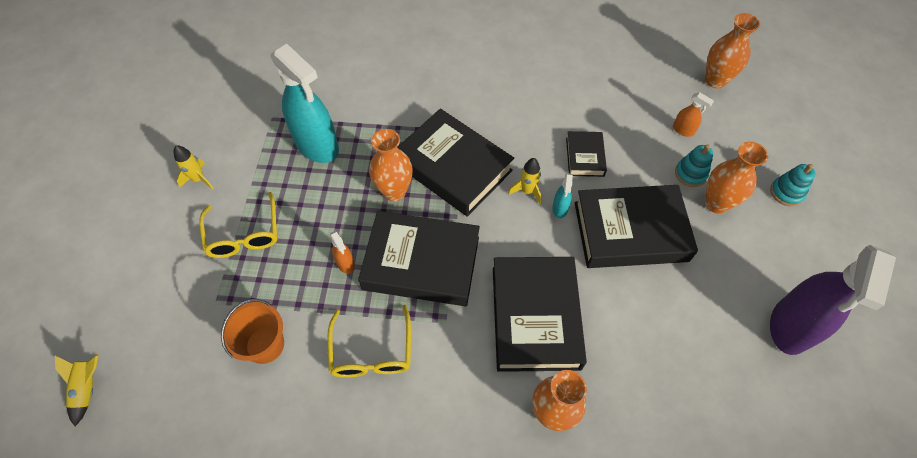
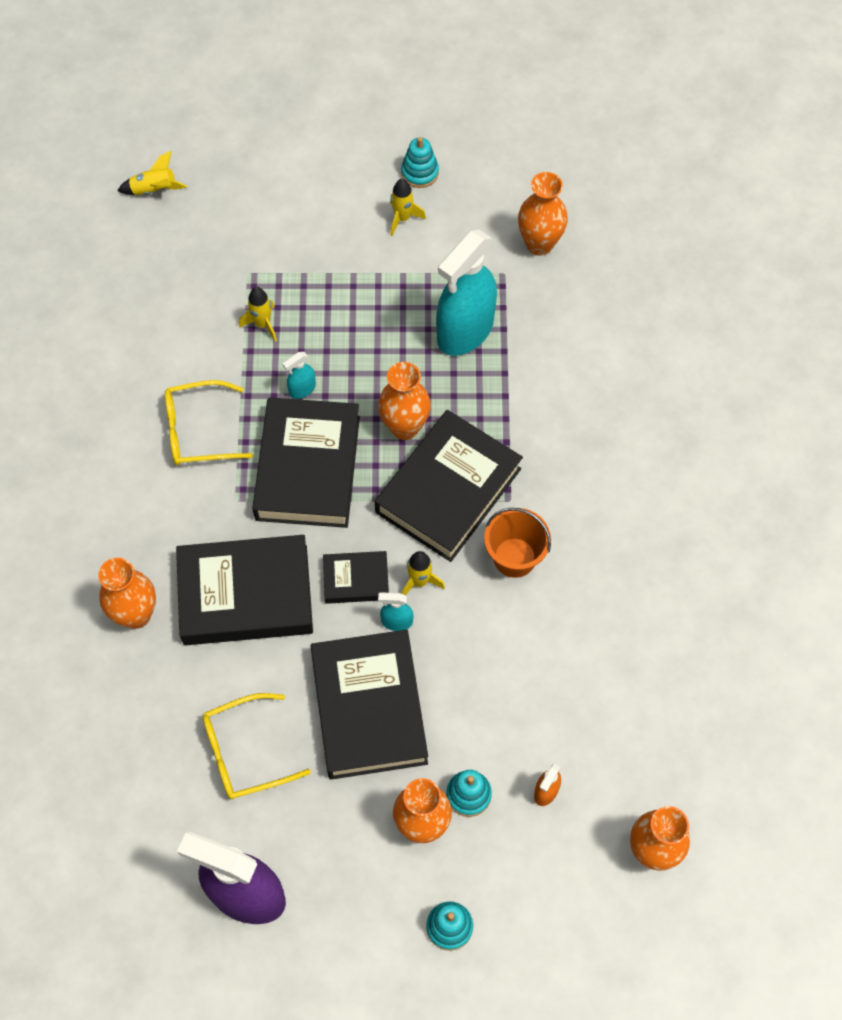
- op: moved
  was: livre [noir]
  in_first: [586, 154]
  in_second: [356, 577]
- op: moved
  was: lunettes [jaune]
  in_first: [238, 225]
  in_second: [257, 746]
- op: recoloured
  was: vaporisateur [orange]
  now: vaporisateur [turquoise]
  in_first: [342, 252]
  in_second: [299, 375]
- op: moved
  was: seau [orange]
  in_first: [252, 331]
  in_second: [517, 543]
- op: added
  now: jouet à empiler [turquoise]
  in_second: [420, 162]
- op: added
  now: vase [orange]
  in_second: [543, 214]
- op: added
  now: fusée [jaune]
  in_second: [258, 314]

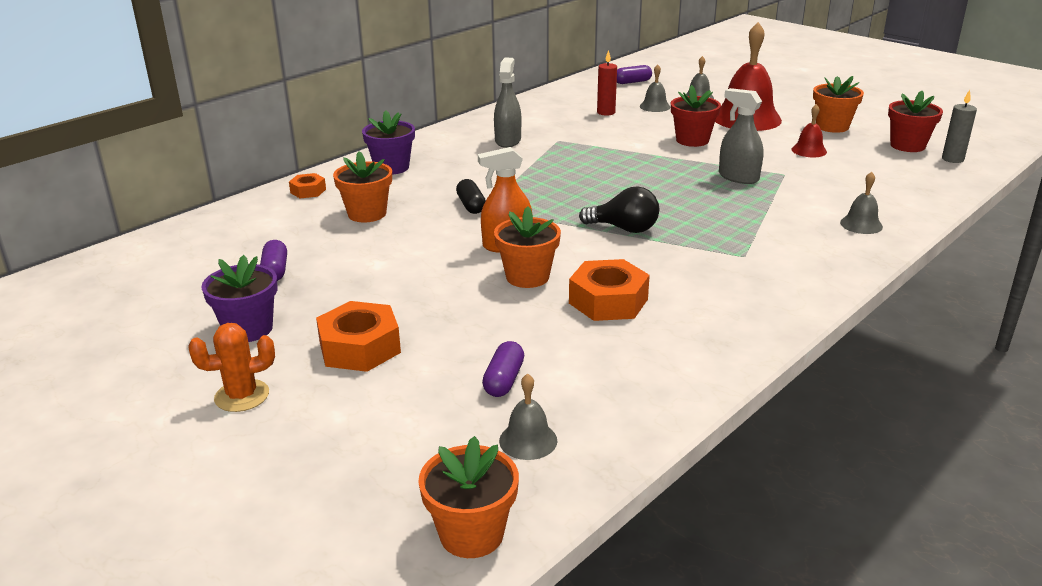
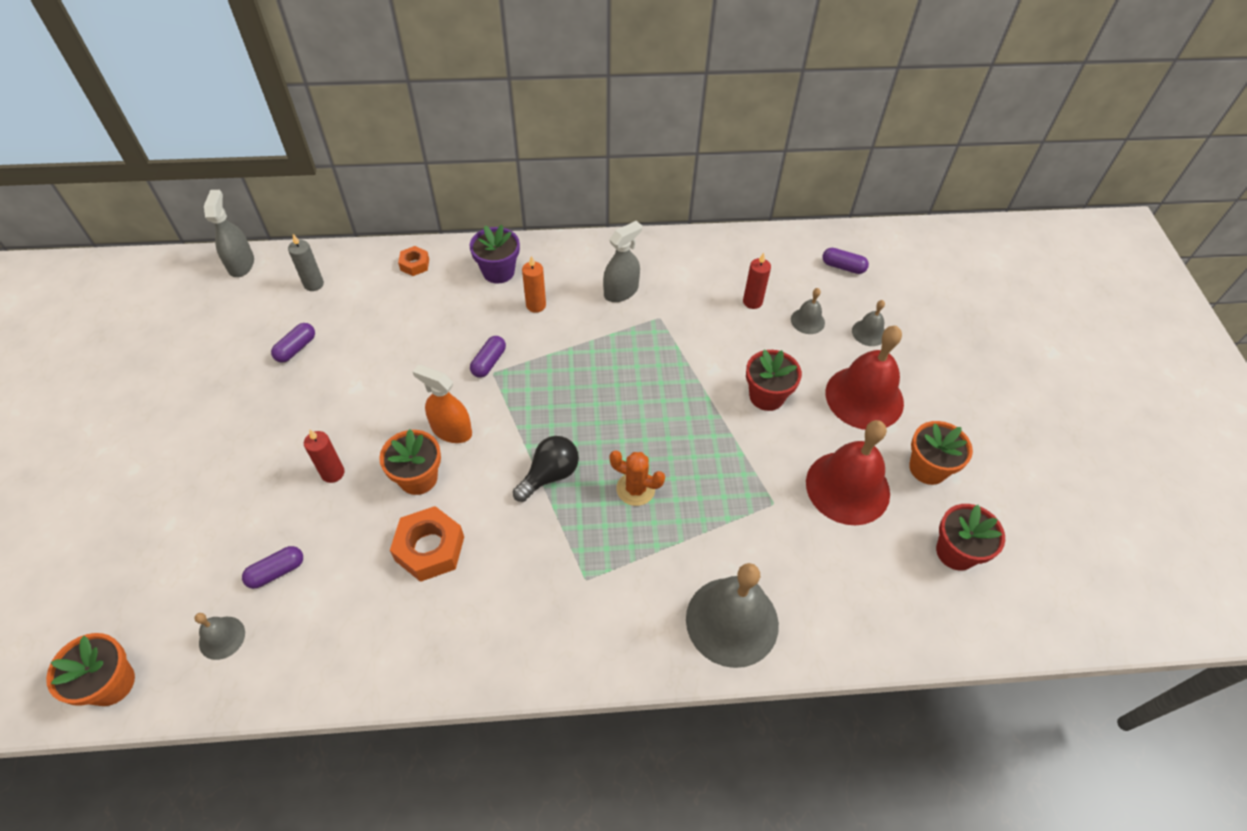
- op: moved
  was: vaporisateur [gris]
  in_first: [741, 136]
  in_second: [229, 233]
- op: moved
  was: bougie [gris]
  in_first: [959, 126]
  in_second: [306, 262]
- op: resized
  was: cloche [rouge]
  in_first: [809, 130]
  in_second: [848, 472]
  ratio: 2.14
- op: removed
  was: pot de fleurs [orange]
  in_first: [362, 186]
- op: resized
  was: cloche [gris]
  in_first: [861, 203]
  in_second: [732, 615]
  ratio: 2.14
- op: recoloured
  was: gélule [noir]
  now: gélule [violet]
  in_first: [471, 196]
  in_second: [488, 357]
- op: turned
  was: ampoule [noir]
  in_first: [619, 209]
  in_second: [546, 469]
  clockwise: -105
- op: removed
  was: pot de fleurs [violet]
  in_first: [239, 298]
- op: removed
  was: écrou [orange]
  in_first: [358, 336]
- op: moved
  was: cactus [orange]
  in_first: [231, 367]
  in_second: [637, 478]
- op: added
  now: bougie [orange]
  in_second: [534, 284]
- op: added
  now: bougie [rouge]
  in_second: [324, 456]

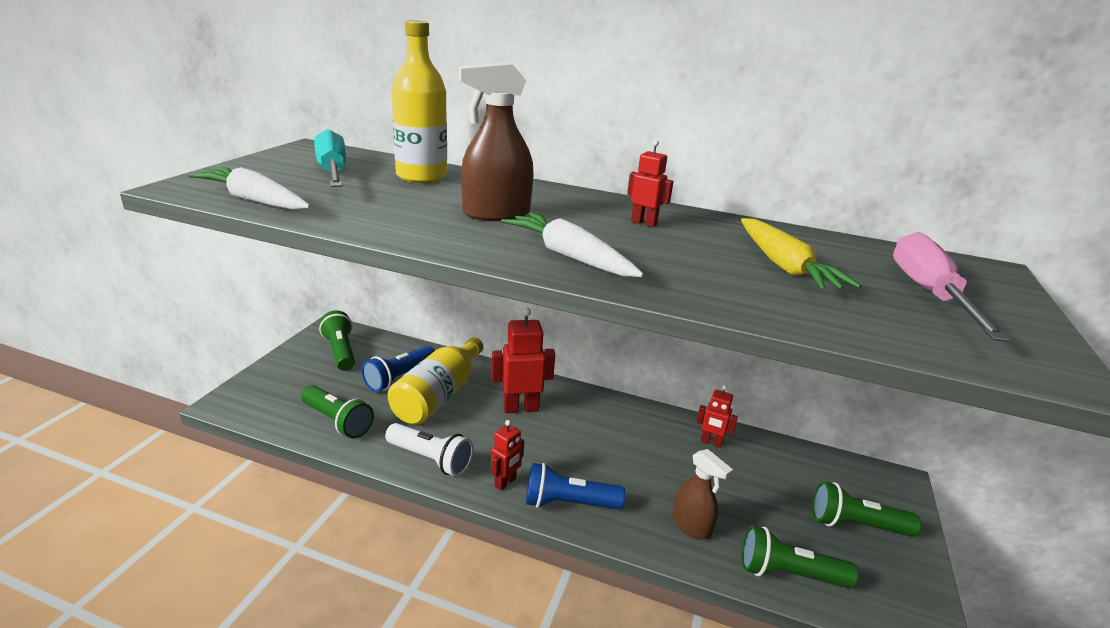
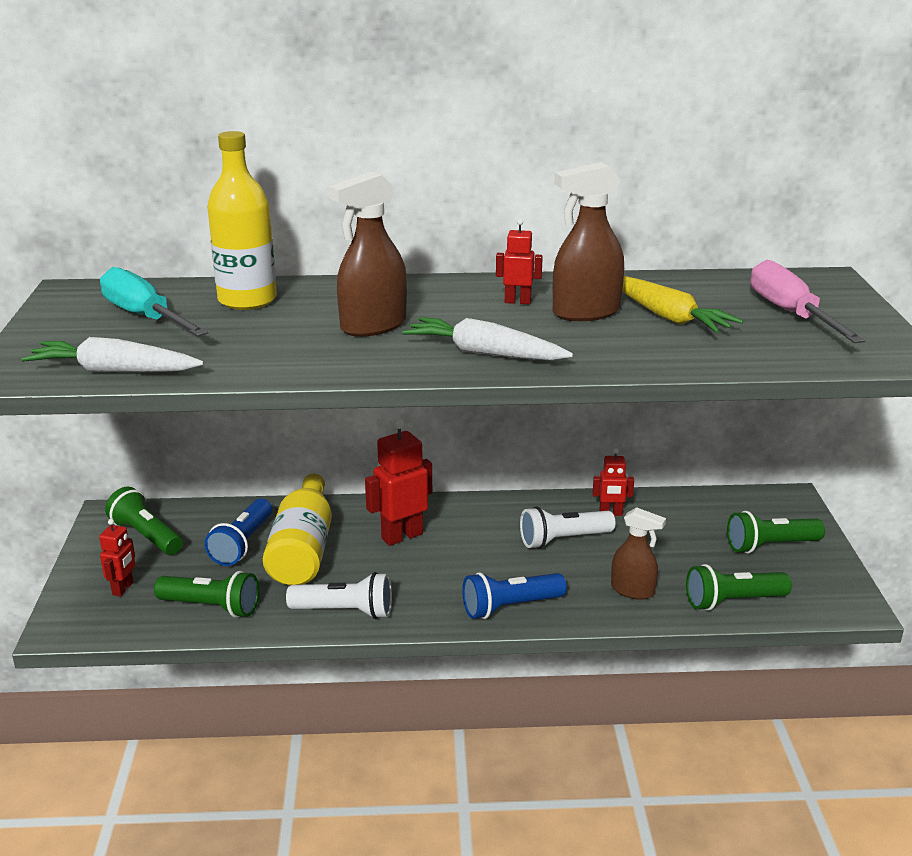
- op: moved
  was: robot [rouge]
  in_first: [507, 455]
  in_second: [117, 558]
- op: added
  now: vaporisateur [marron]
  in_second: [588, 241]
- op: added
  now: lampe de poche [blanc]
  in_second: [567, 527]

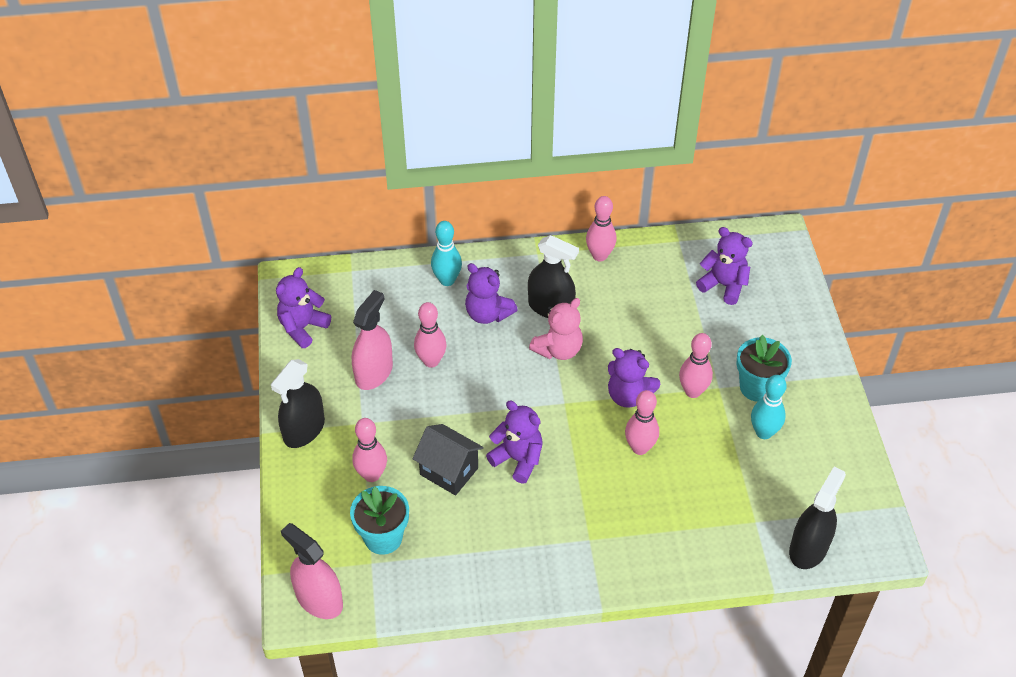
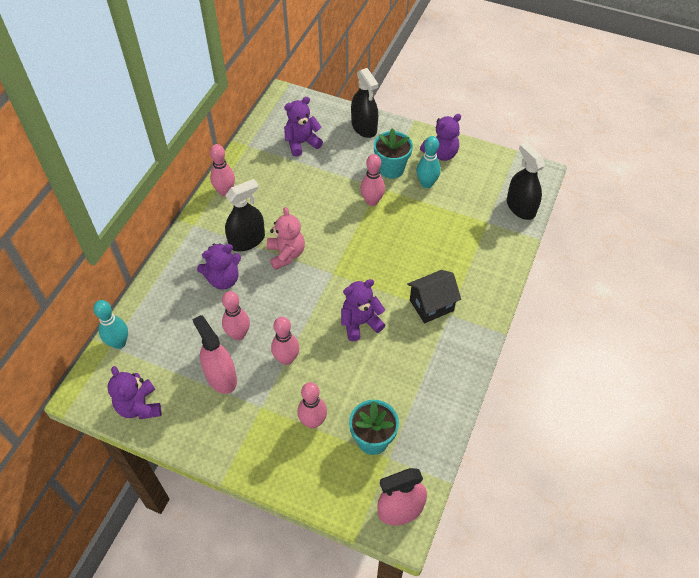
- op: moved
  was: quille [turquoise]
  in_first: [446, 253]
  in_second: [110, 324]
- op: moved
  was: ours en peluche [violet]
  in_first: [634, 378]
  in_second: [440, 137]
- op: moved
  was: vaporisateur [noir]
  in_first: [298, 403]
  in_second: [364, 103]
- op: moved
  was: quille [rose]
  in_first: [642, 422]
  in_second: [285, 341]
- op: moved
  was: maison [noir]
  in_first: [448, 460]
  in_second: [434, 296]

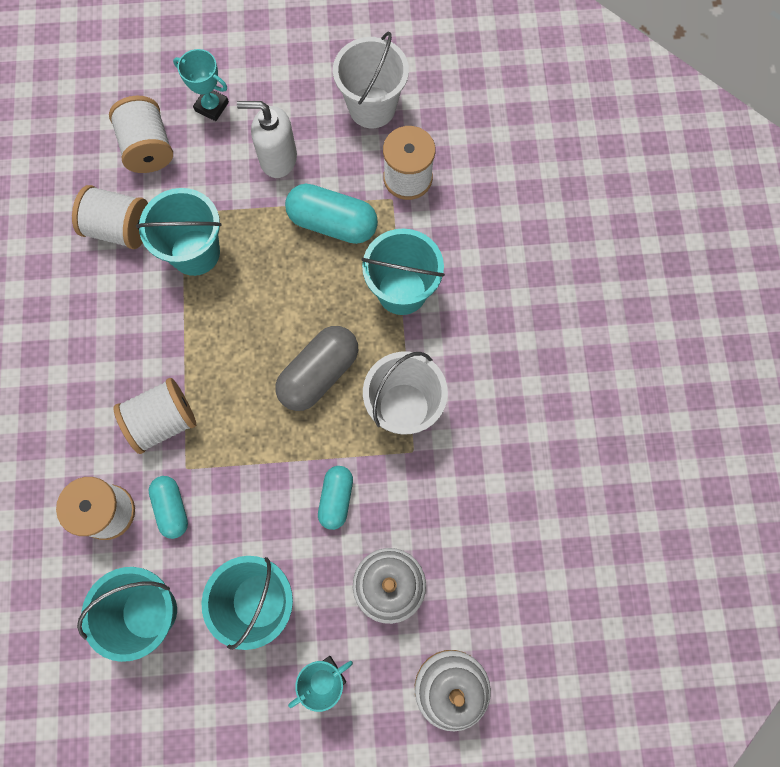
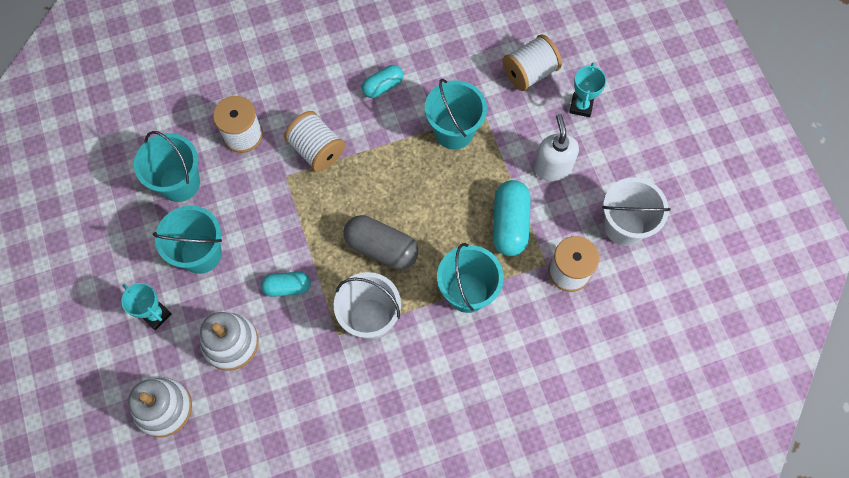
- op: removed
  was: bobine [blanc]
  in_first: [110, 217]
- op: moved
  was: gélule [turquoise]
  in_first: [168, 507]
  in_second: [382, 81]

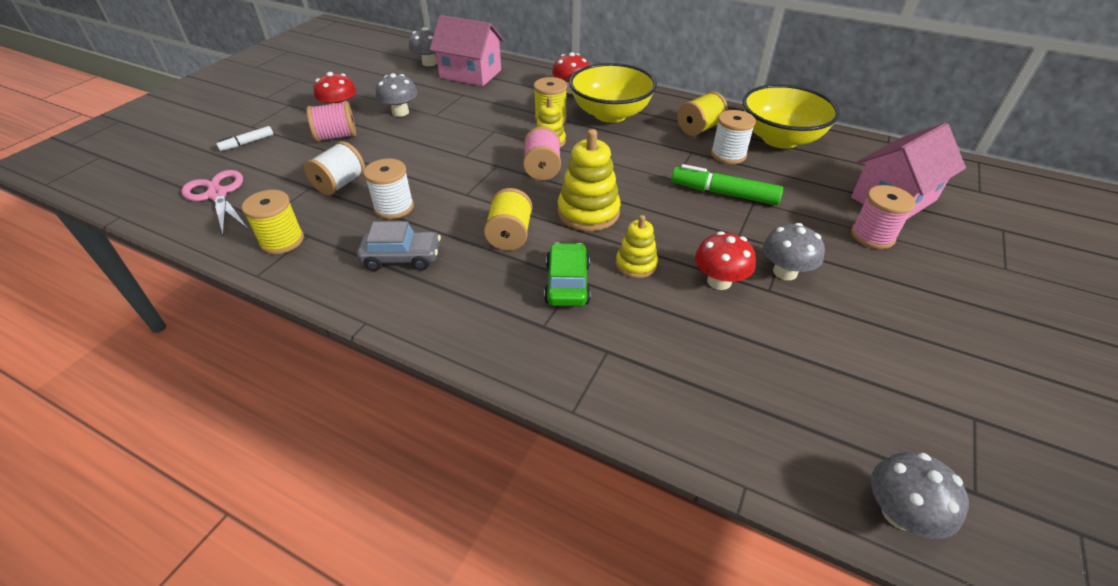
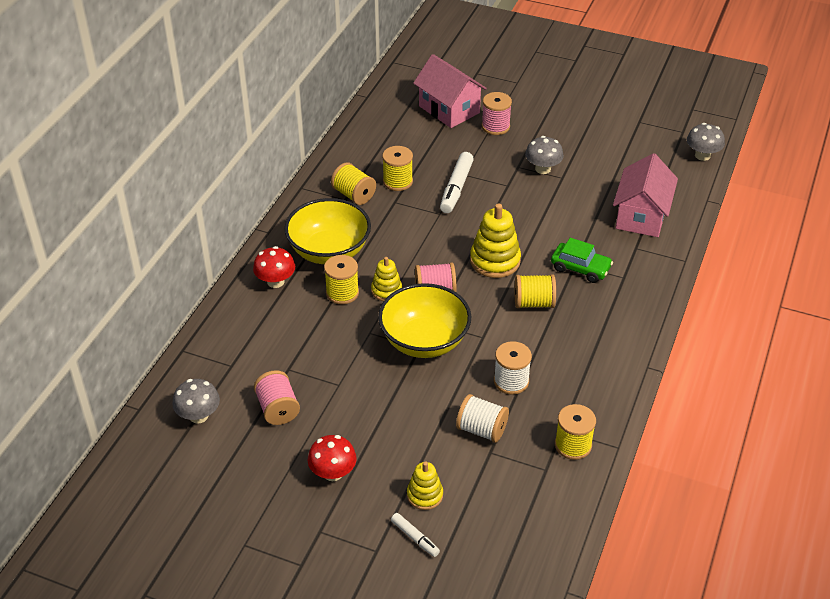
- op: moved
  was: maison [rose]
  in_first: [467, 50]
  in_second: [645, 195]
- op: removed
  was: champignon [gris]
  in_first: [397, 95]
- op: moved
  was: bol [jaune]
  in_first: [791, 116]
  in_second: [424, 320]
- op: moved
  was: bobine [rose]
  in_first: [331, 121]
  in_second: [277, 397]
- op: recoloured
  was: bobine [blanc]
  now: bobine [jaune]
  in_first: [733, 137]
  in_second: [397, 168]
- op: recoloured
  was: feutre [vert]
  now: feutre [blanc]
  in_first: [727, 184]
  in_second: [457, 182]
- op: removed
  was: ciseaux [rose]
  in_first: [214, 203]
- op: moved
  was: jouet à empiler [jaune]
  in_first: [637, 246]
  in_second: [425, 485]
- op: removed
  was: voiture [gris]
  in_first: [399, 246]
- op: removed
  was: champignon [rouge]
  in_first: [725, 260]
- op: turned
  was: voiture [vert]
  in_first: [567, 274]
  in_second: [582, 260]
  clockwise: -150

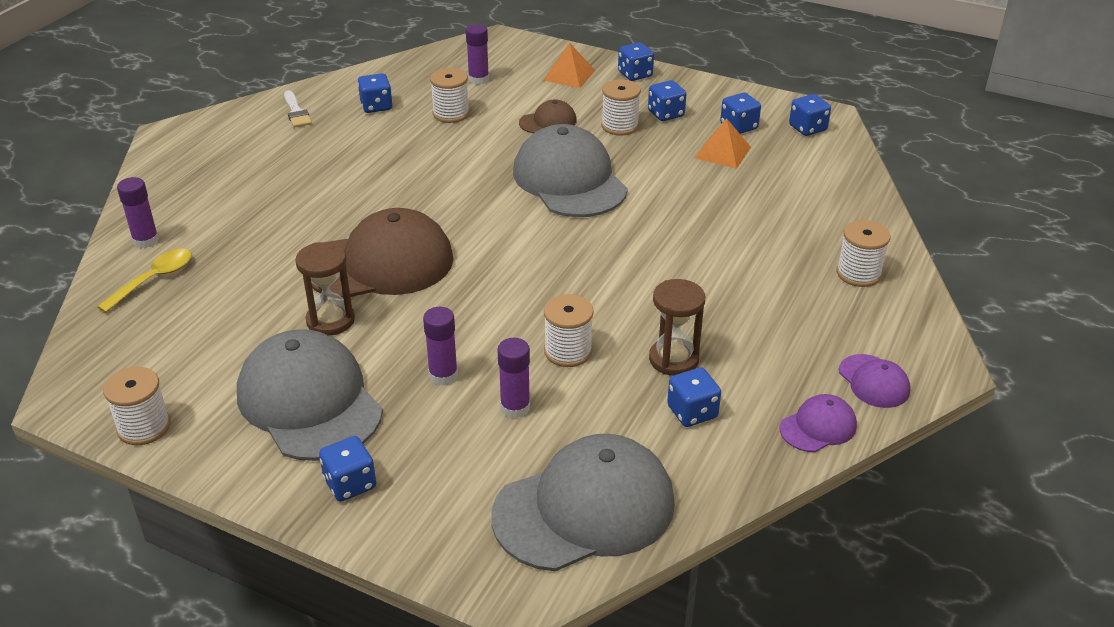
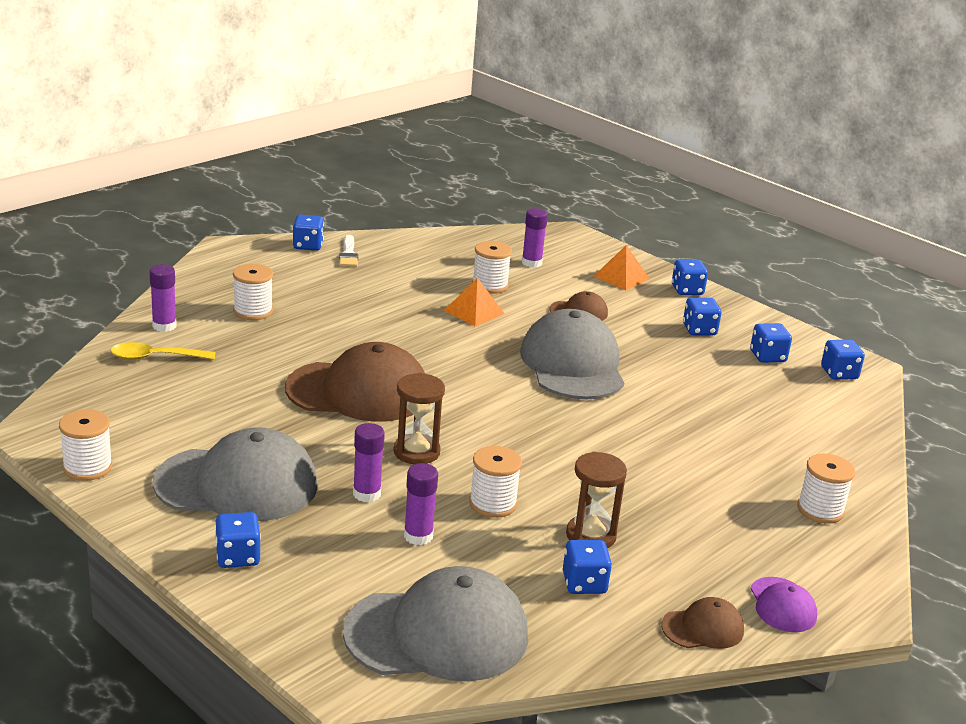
- op: moved
  was: dé [bleu]
  in_first: [375, 93]
  in_second: [308, 233]
- op: moved
  was: bobine [blanc]
  in_first: [621, 107]
  in_second: [253, 292]
- op: moved
  was: pyramide [orange]
  in_first: [723, 143]
  in_second: [474, 302]
- op: moved
  was: sablier [marron]
  in_first: [325, 289]
  in_second: [419, 418]
- op: turned
  was: cuillère [jaune]
  in_first: [144, 281]
  in_second: [163, 351]
  clockwise: -150
- op: turned
  was: casquette [gris]
  in_first: [310, 395]
  in_second: [235, 474]
  clockwise: 105
- op: recoloured
  was: casquette [violet]
  now: casquette [marron]
  in_first: [818, 423]
  in_second: [702, 623]

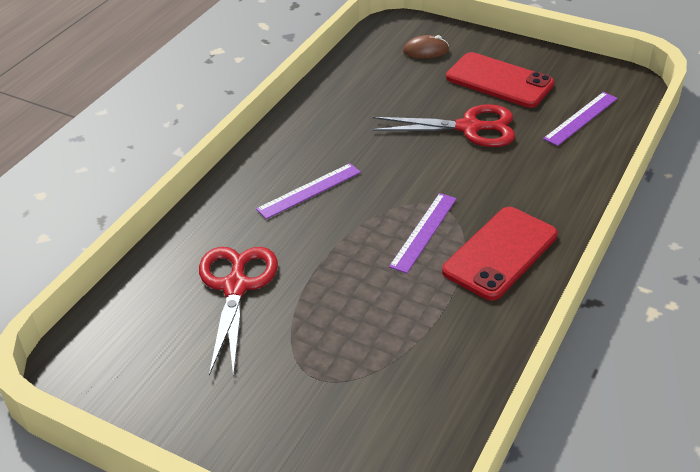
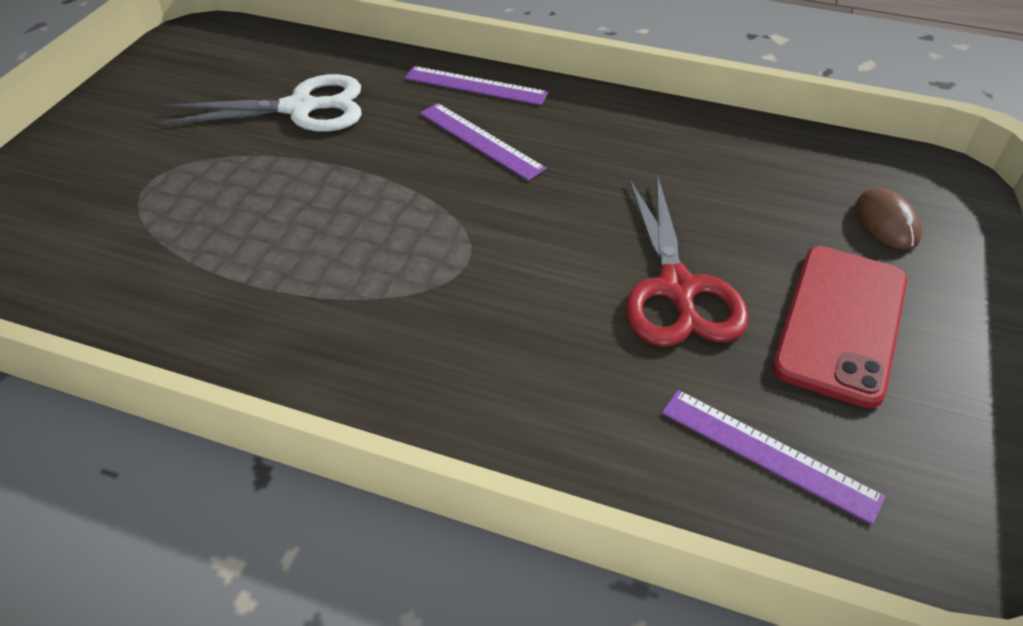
- op: moved
  was: règle [violet]
  in_first: [423, 233]
  in_second: [476, 85]
- op: removed
  was: téléphone [rouge]
  in_first: [500, 254]
- op: recoloured
  was: ciseaux [rouge]
  now: ciseaux [blanc]
  in_first: [238, 312]
  in_second: [260, 103]

